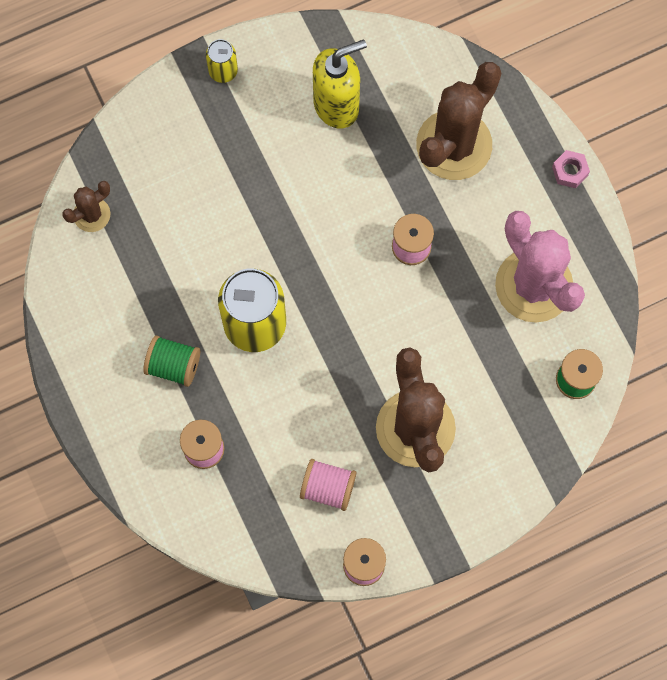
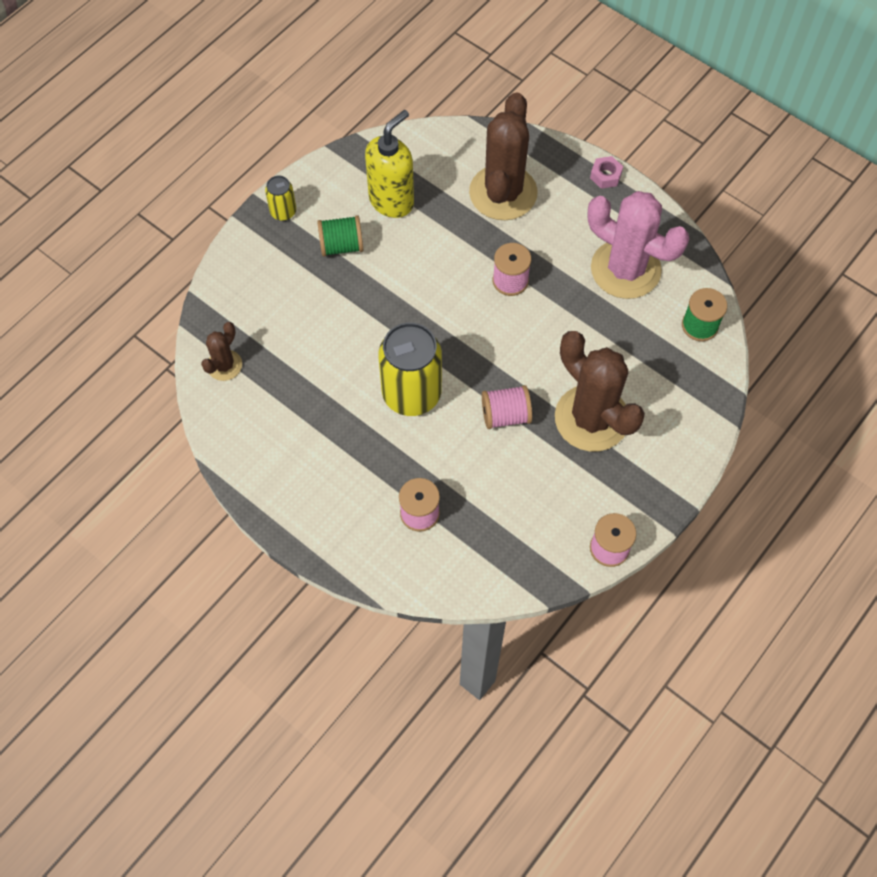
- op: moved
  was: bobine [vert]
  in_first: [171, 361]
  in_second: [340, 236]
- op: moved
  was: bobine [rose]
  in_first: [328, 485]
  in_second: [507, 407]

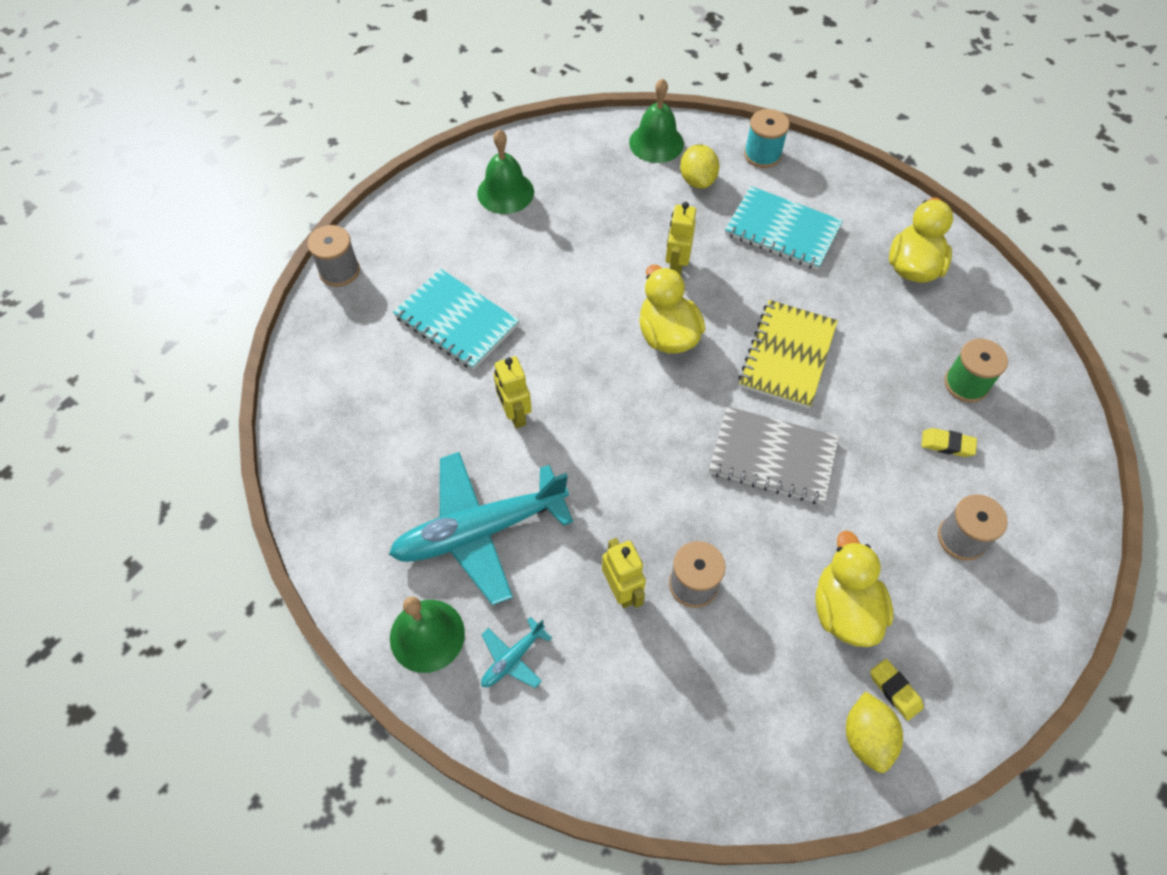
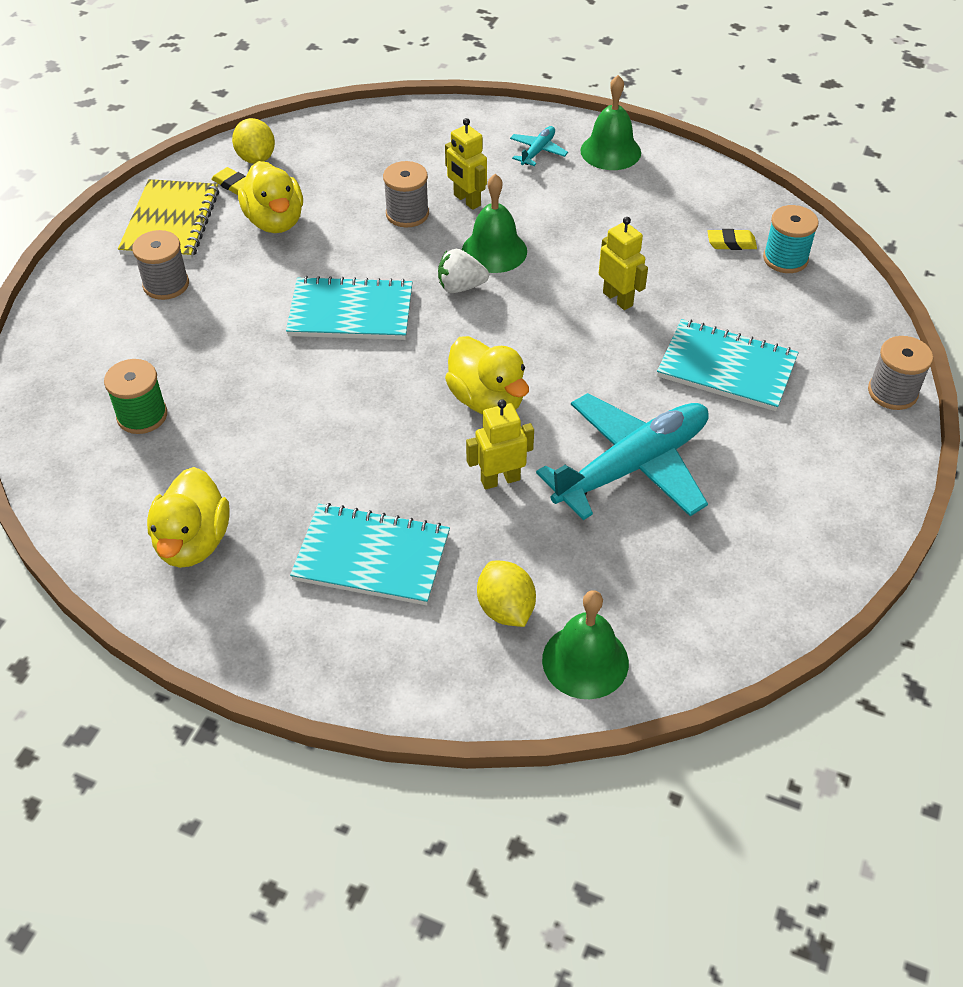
- op: moved
  was: bobine [turquoise]
  in_first: [767, 138]
  in_second: [791, 239]
- op: moved
  was: cloche [vert]
  in_first: [505, 172]
  in_second: [494, 223]
- op: turned
  was: robot [jaune]
  in_first: [681, 239]
  in_second: [500, 444]
  clockwise: -105
- op: moved
  was: carnet [jaune]
  in_first: [788, 354]
  in_second: [168, 219]
- op: recoloured
  was: carnet [gris]
  now: carnet [turquoise]
  in_first: [774, 455]
  in_second: [349, 308]
- op: moved
  was: gomme [jaune]
  in_first: [949, 442]
  in_second: [732, 239]
- op: moved
  was: avion [turquoise]
  in_first: [481, 528]
  in_second: [622, 456]
- op: added
  now: fraise [blanc]
  in_second: [463, 271]

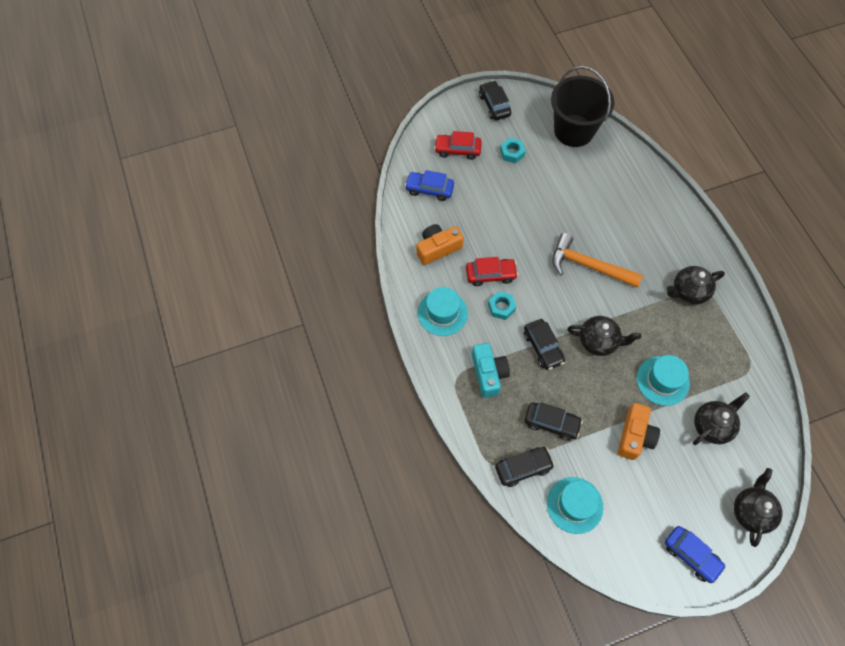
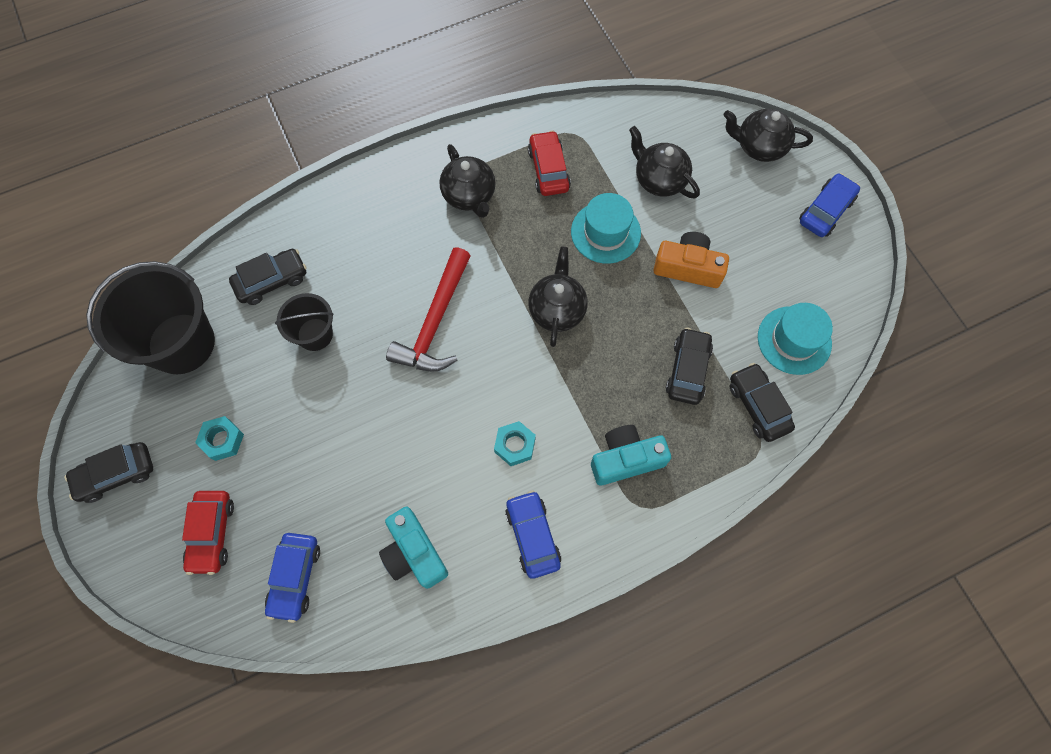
- op: recoloured
  was: appareil photo [orange]
  now: appareil photo [turquoise]
  in_first: [440, 244]
  in_second: [413, 548]
- op: recoloured
  was: marteau [orange]
  now: marteau [rouge]
  in_first: [597, 260]
  in_second: [428, 309]
- op: moved
  was: voiture [rouge]
  in_first: [492, 271]
  in_second: [549, 163]
- op: replaced
  was: chapeau [turquoise]
  now: voiture [bleu]
  in_first: [443, 311]
  in_second: [533, 534]
- op: moved
  was: voiture [noir]
  in_first: [544, 344]
  in_second: [268, 277]
- op: added
  now: seau [noir]
  in_second: [304, 322]

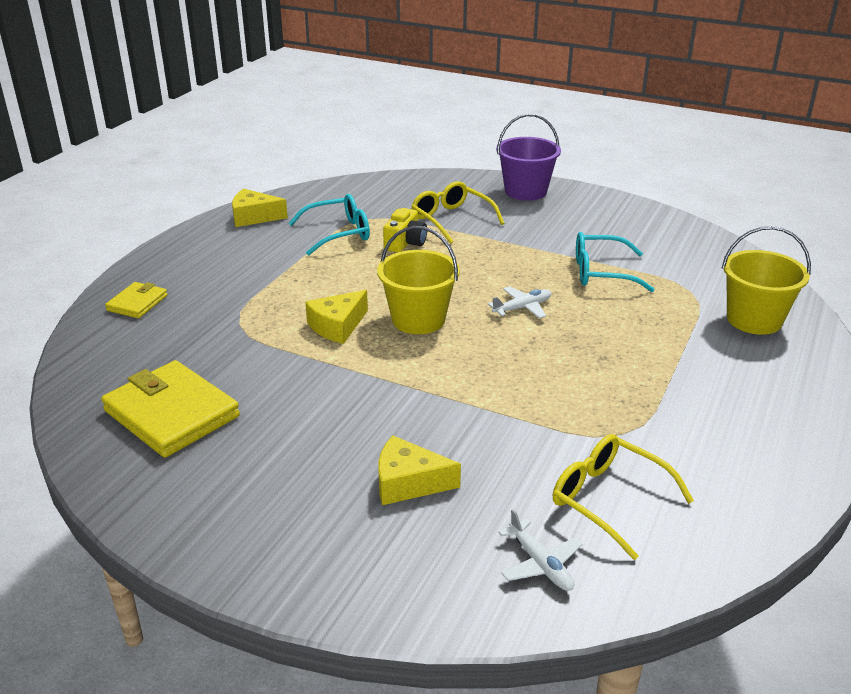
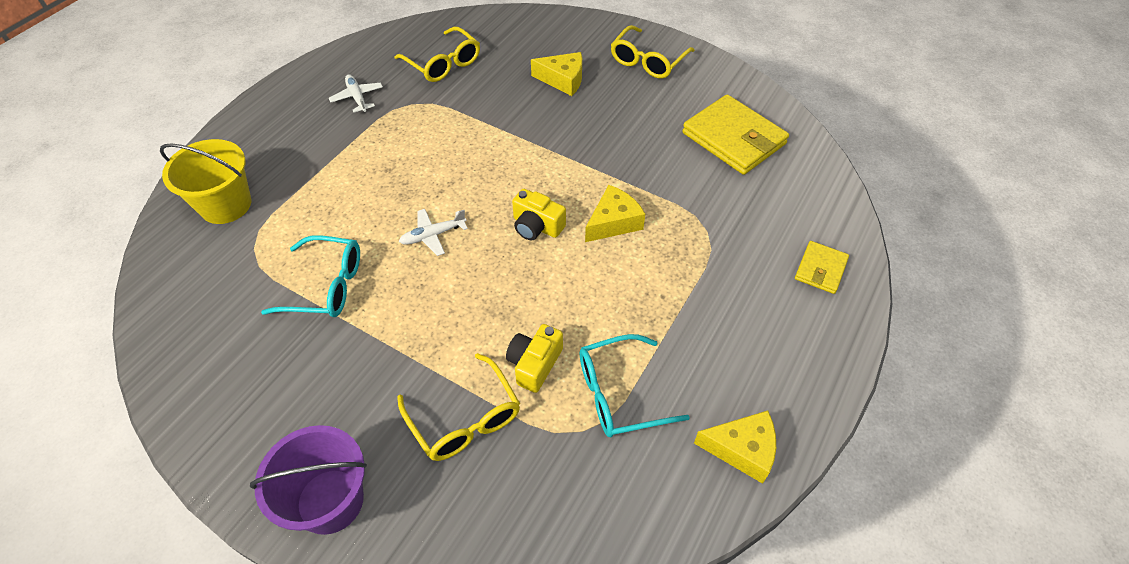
- op: replaced
  was: seau [jaune]
  now: appareil photo [jaune]
  in_first: [418, 280]
  in_second: [539, 214]
- op: moved
  was: avion [blanc]
  in_first: [540, 550]
  in_second: [356, 93]
- op: added
  now: lunettes [jaune]
  in_second: [653, 51]

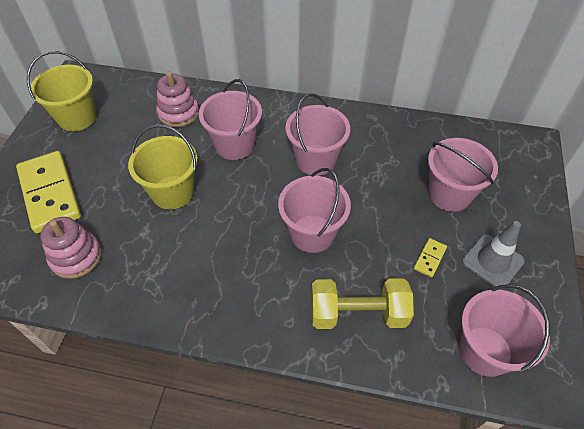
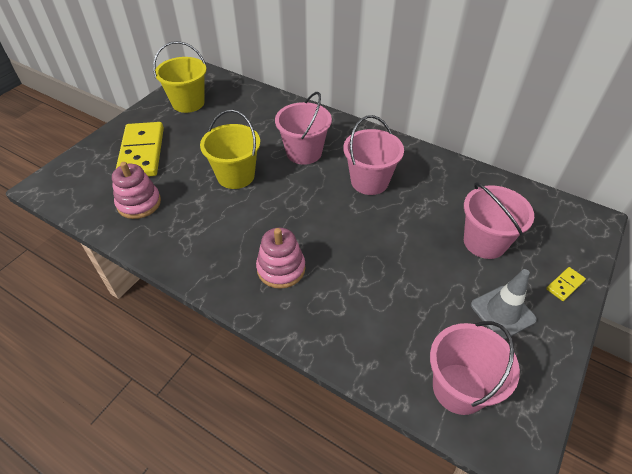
- op: moved
  was: jouet à empiler [rose]
  in_first: [177, 99]
  in_second: [280, 258]
- op: removed
  was: seau [rose]
  in_first: [314, 210]
- op: moved
  was: domino [jaune]
  in_first: [430, 258]
  in_second: [566, 284]
- op: removed
  was: haltère [jaune]
  in_first: [362, 303]

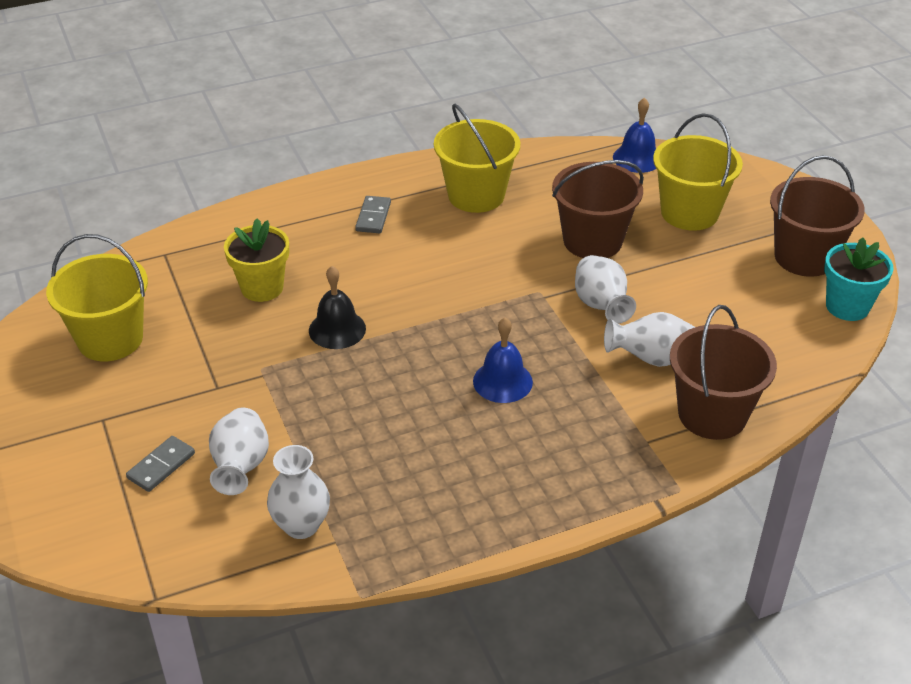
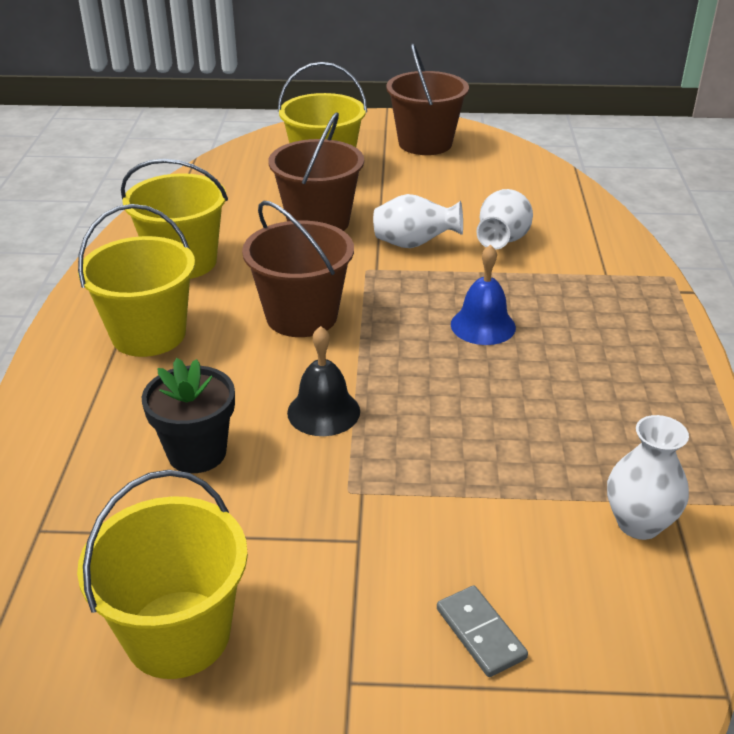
- op: removed
  was: cloche [bleu]
  in_first: [634, 135]
- op: replaced
  was: domino [gris]
  now: seau [jaune]
  in_first: [373, 214]
  in_second: [136, 280]
- op: recoloured
  was: pot de fleurs [jaune]
  now: pot de fleurs [noir]
  in_first: [256, 260]
  in_second: [188, 415]
- op: removed
  was: pot de fleurs [turquoise]
  in_first: [858, 279]
- op: moved
  was: seau [marron]
  in_first: [723, 372]
  in_second: [298, 269]
- op: removed
  was: vase [blanc]
  in_first: [239, 451]

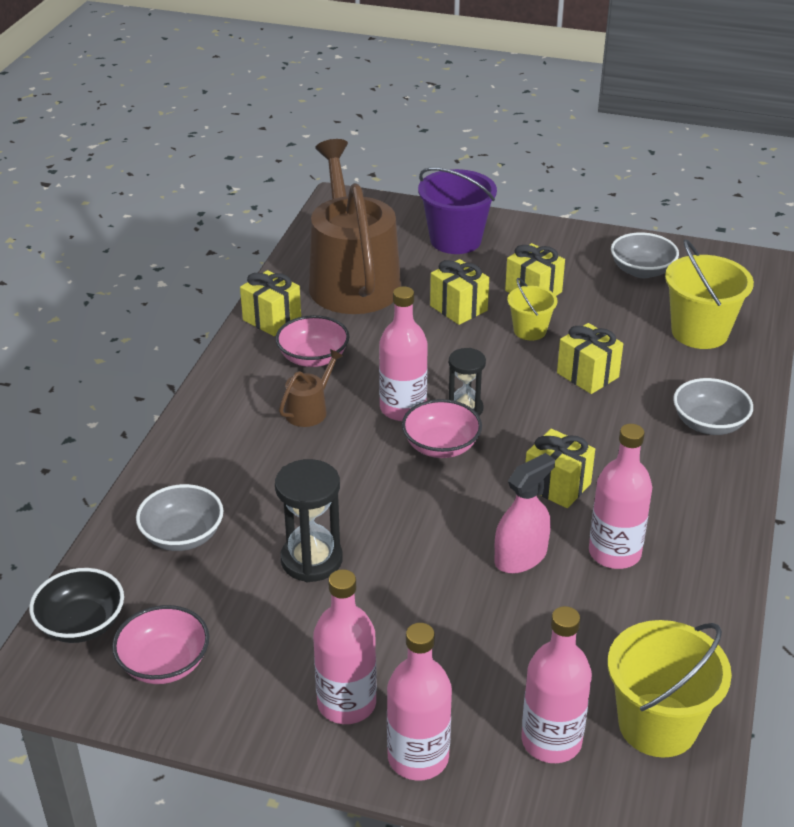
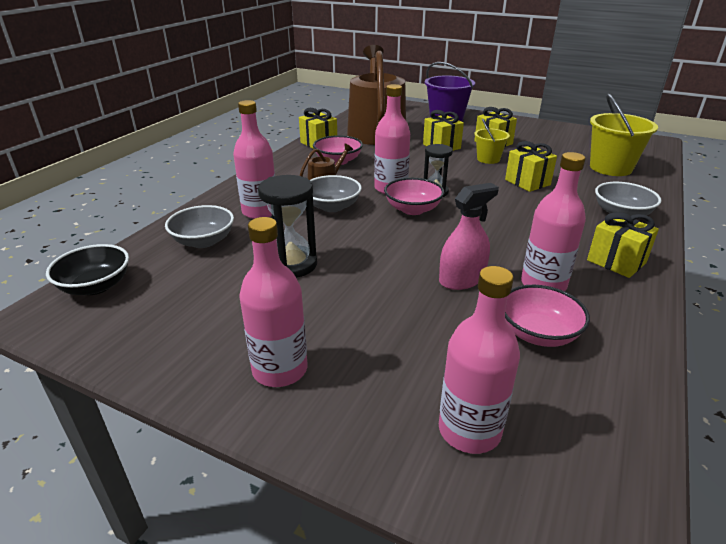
- op: moved
  was: bol [gris]
  in_first: [645, 255]
  in_second: [336, 193]
- op: moved
  was: cadeau [jaune]
  in_first: [560, 468]
  in_second: [623, 245]
- op: moved
  was: bol [rose]
  in_first: [160, 644]
  in_second: [547, 316]
- op: removed
  was: seau [jaune]
  in_first: [670, 689]
- op: moved
  was: bouteille [rose]
  in_first: [419, 702]
  in_second: [254, 159]

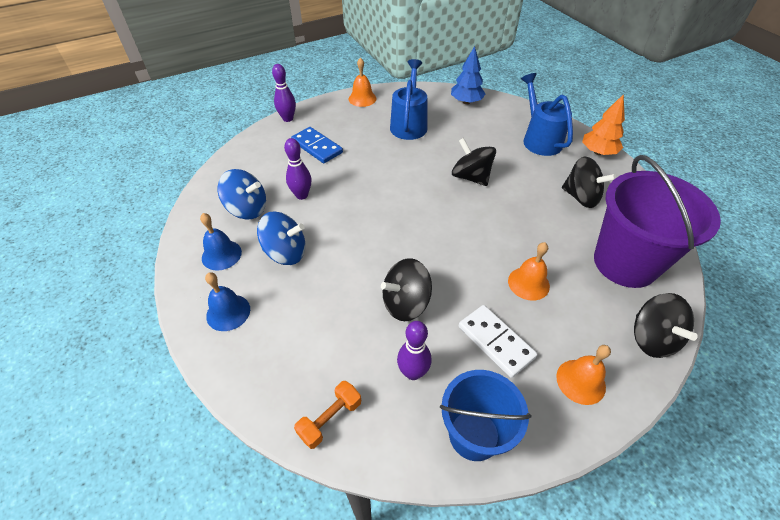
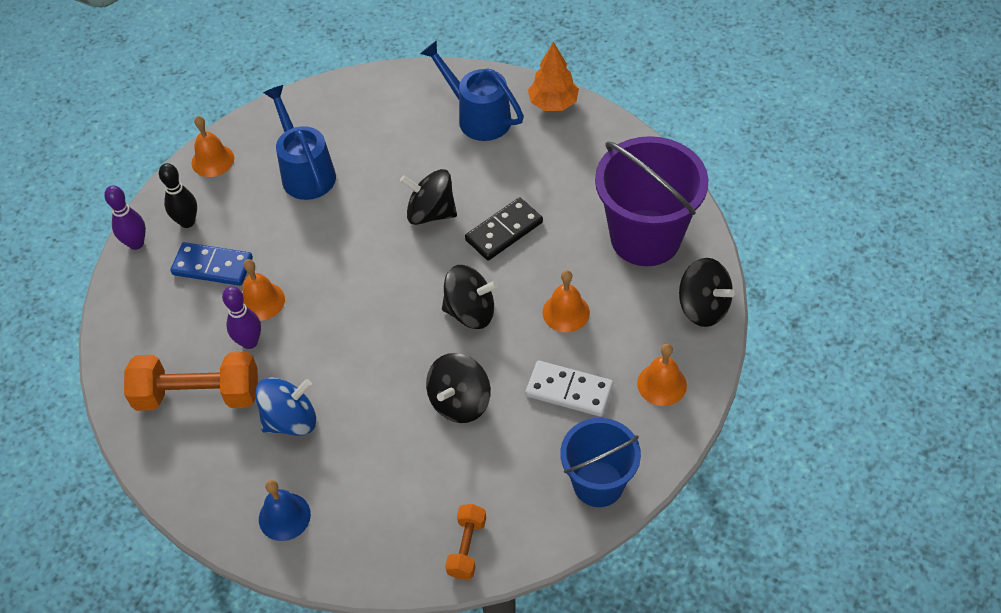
- op: removed
  was: arbre [bleu]
  in_first: [468, 75]
- op: moved
  was: toupie [noir]
  in_first: [589, 182]
  in_second: [470, 297]
- op: replaced
  was: toupie [bleu]
  now: haltère [orange]
  in_first: [242, 194]
  in_second: [191, 381]
- op: removed
  was: cloche [bleu]
  in_first: [221, 242]
- op: removed
  was: quille [violet]
  in_first: [414, 350]
- op: added
  now: quille [noir]
  in_second: [178, 195]
- op: added
  now: domino [noir]
  in_second: [504, 229]
- op: added
  now: cloche [orange]
  in_second: [264, 290]

